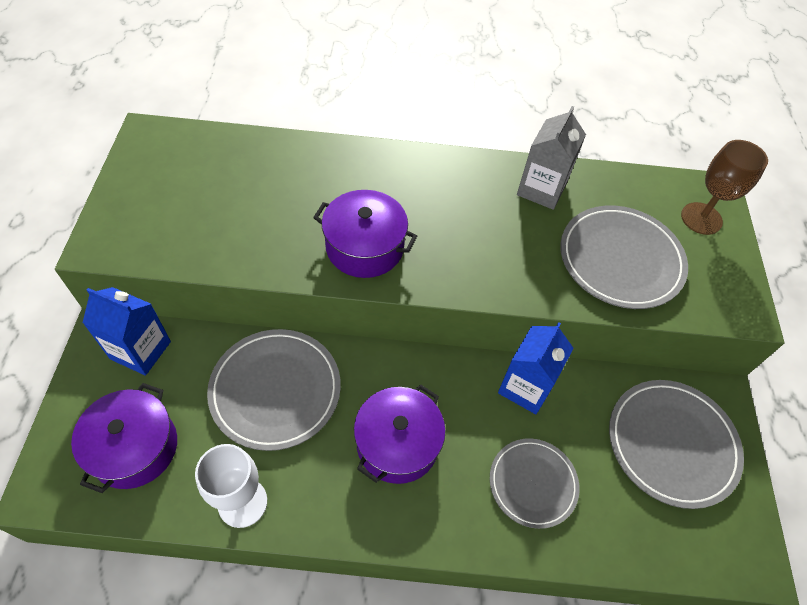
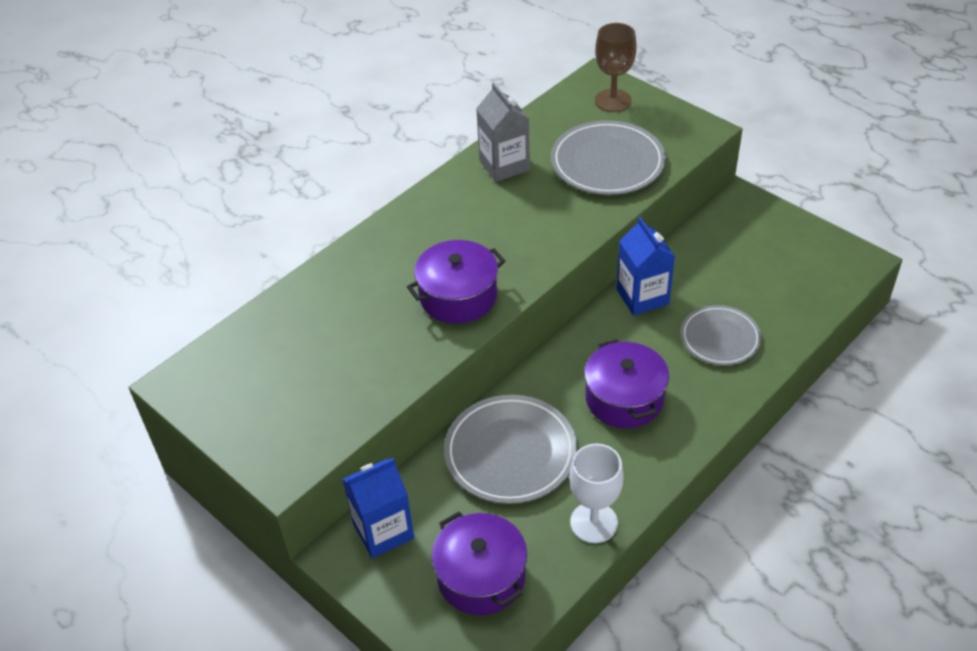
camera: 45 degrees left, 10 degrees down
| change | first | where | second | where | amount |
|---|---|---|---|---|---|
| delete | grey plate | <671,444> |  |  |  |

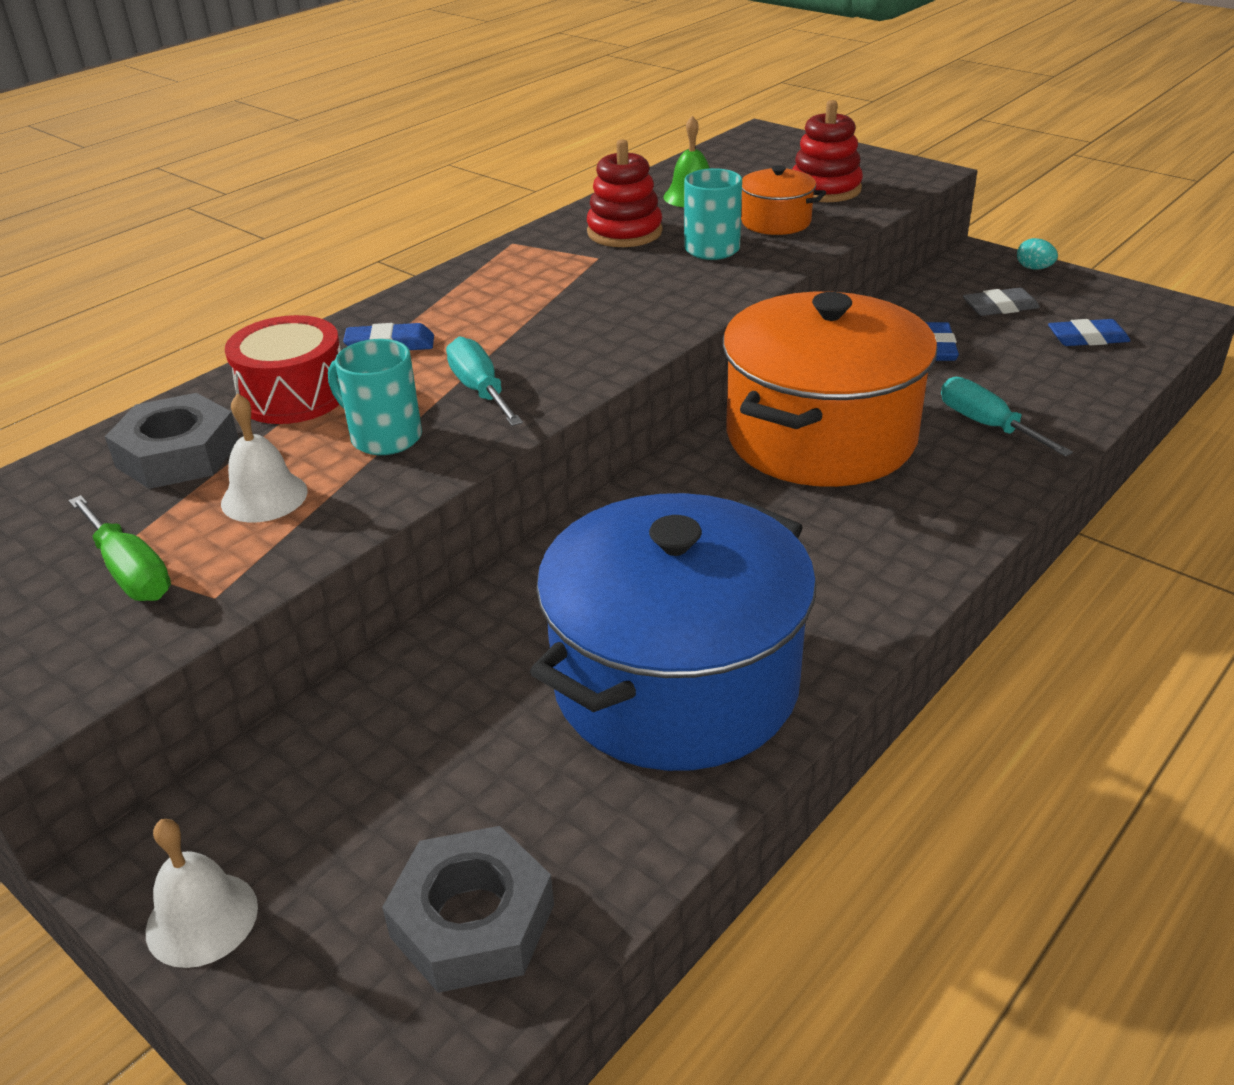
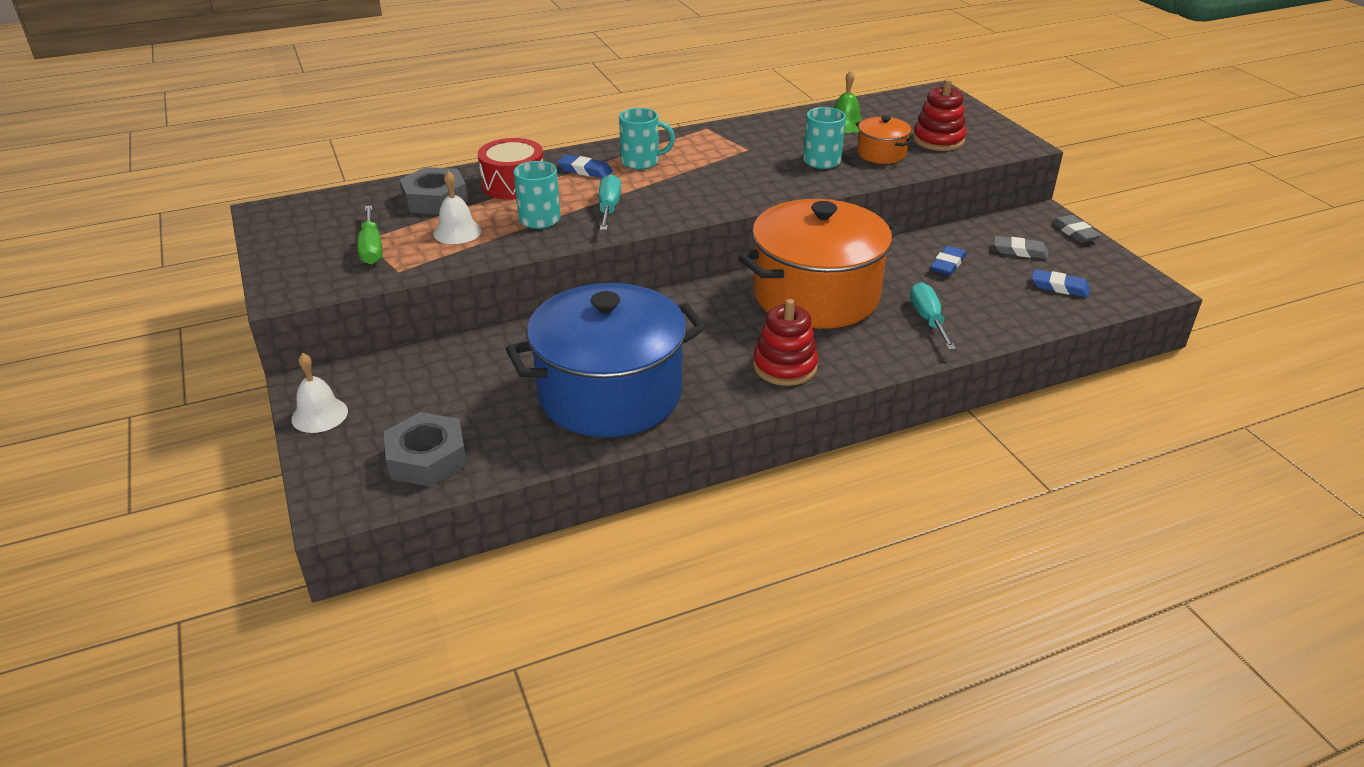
camera: 25 degrees right, 0 degrees up
| change | first | where | second | where | amount |
|---|---|---|---|---|---|
| move | red stacking toy | <624,232> |  | <785,366> |  |
| replace | turquoise egg | <1034,268> | grey eraser | <1075,232> |  |
| insert |  |  | turquoise mug | <641,162> |  |

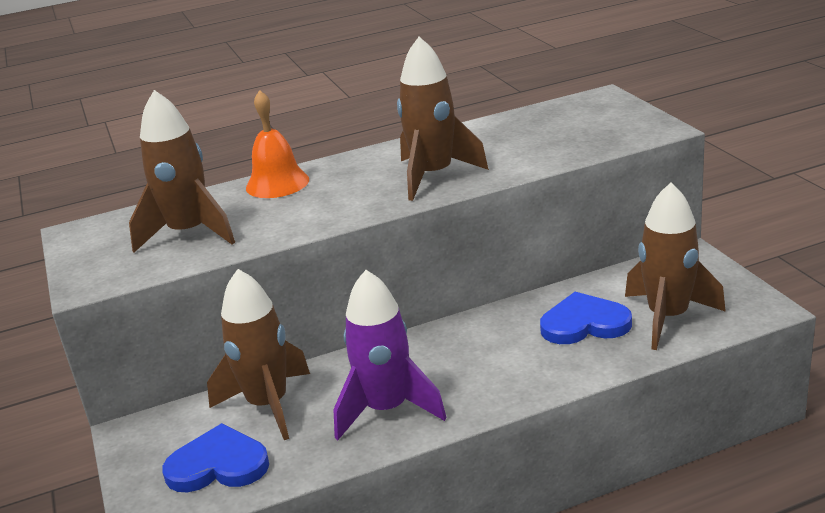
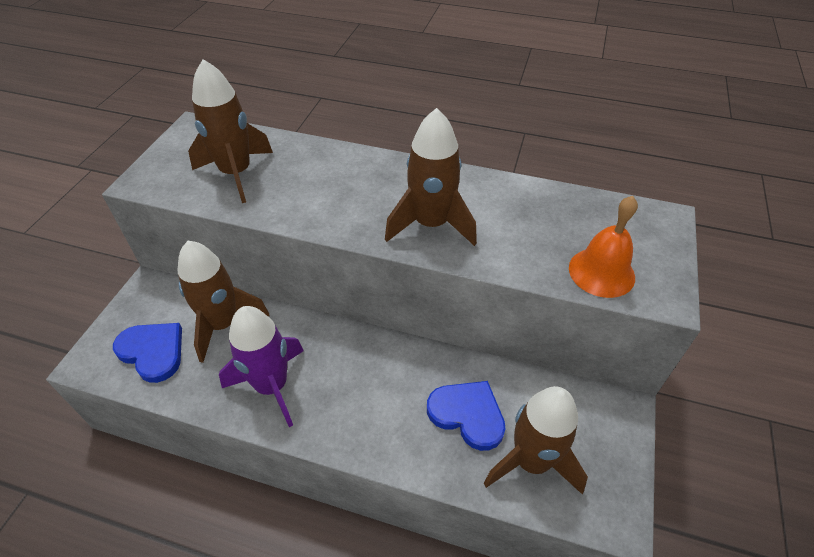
camera: 35 degrees right, 20 degrees up
| change | first | where | second | where | amount |
|---|---|---|---|---|---|
| move | orange bell | <277,183> |  | <601,272> |  |

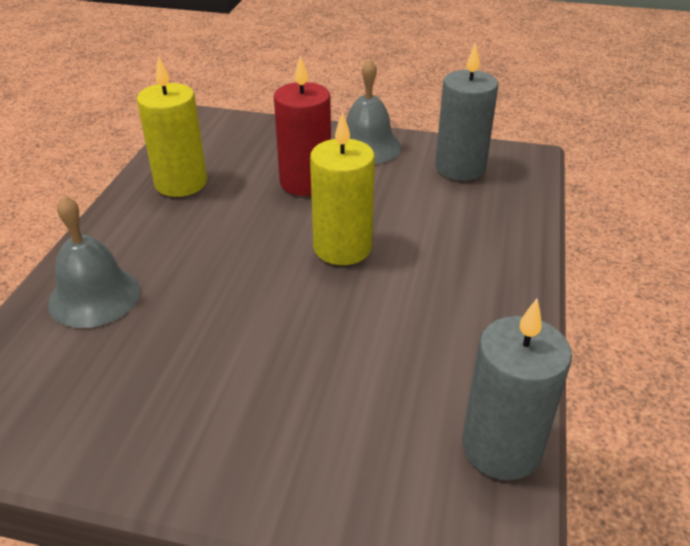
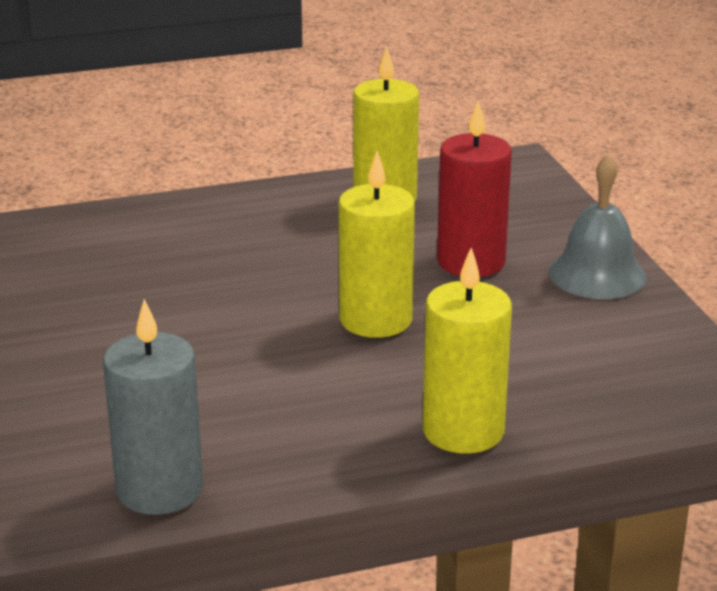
camera: 60 degrees right, 10 degrees down
| change | first | where | second | where | amount |
|---|---|---|---|---|---|
| delete | grey candle | <460,167> |  |  |  |
| delete | grey bell | <94,296> |  |  |  |
| insert |  |  | yellow candle | <463,431> |  |

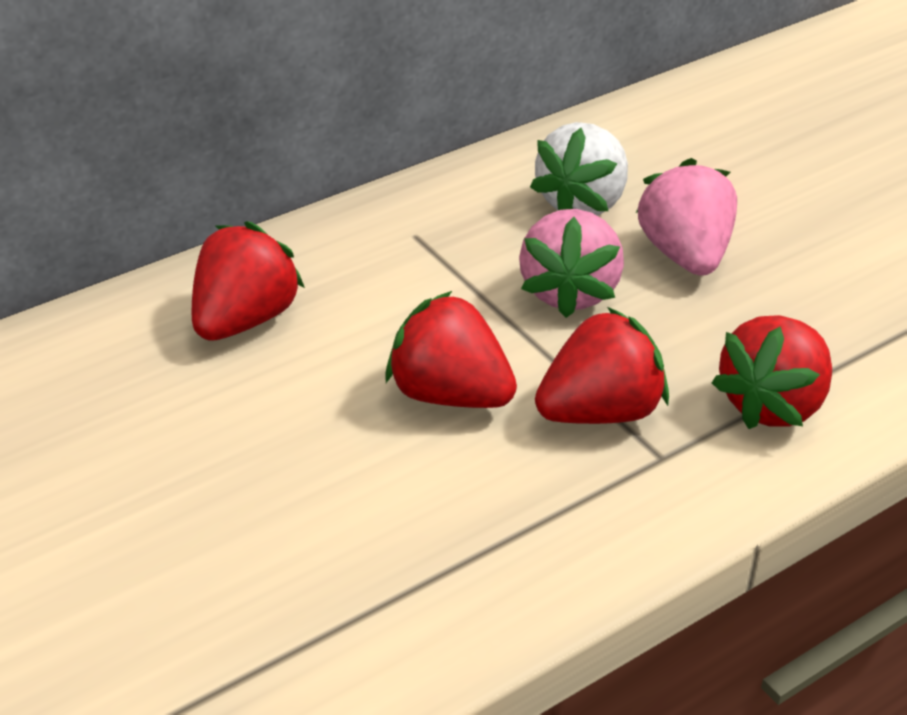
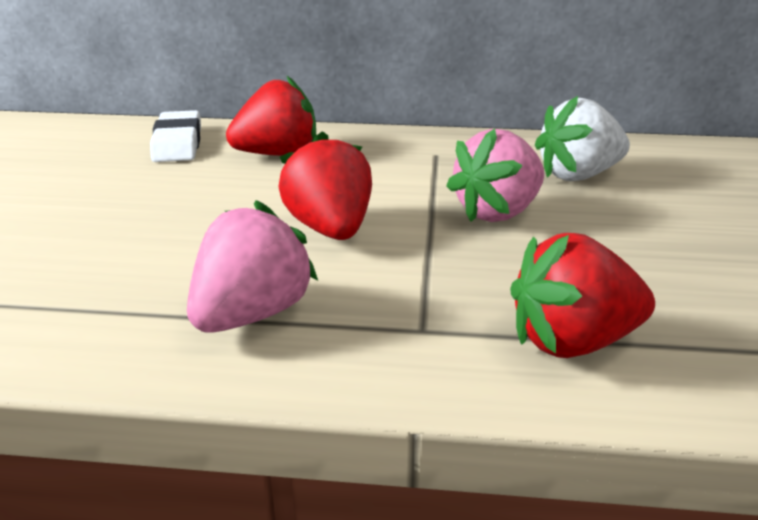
camera: 40 degrees right, 10 degrees down
| change | first | where | second | where | amount |
|---|---|---|---|---|---|
| move | pink strawberry | <685,255> |  | <252,314> |  |
| delete | red strawberry | <600,412> |  |  |  |
| insert |  |  | white eraser | <178,143> |  |

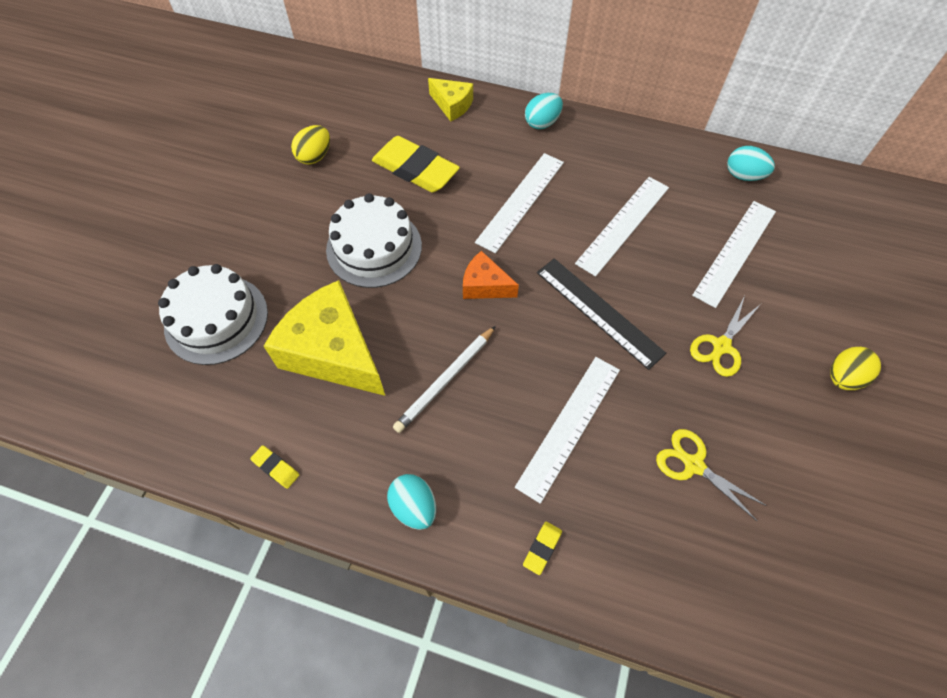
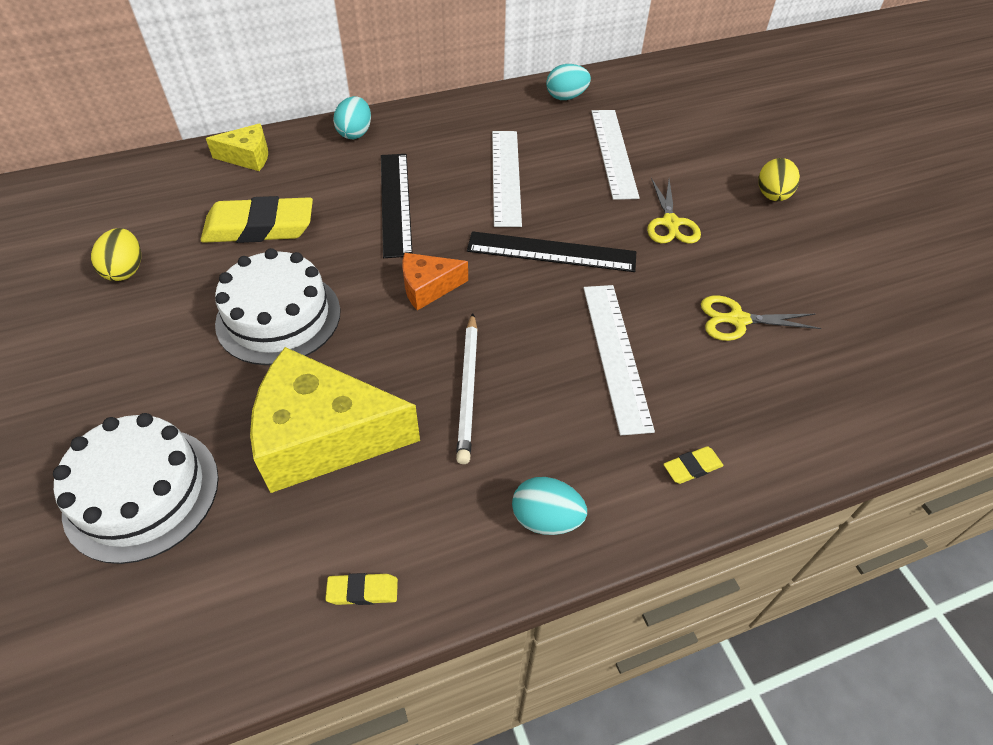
camera: 40 degrees left, 10 degrees down
| change | first | where | second | where | amount |
|---|---|---|---|---|---|
| recolor | white ruler | <520,201> | black ruler | <395,203> |  |
| rotate | yellow eraser | <542,548> |  | <692,467> | 75 degrees clockwise |

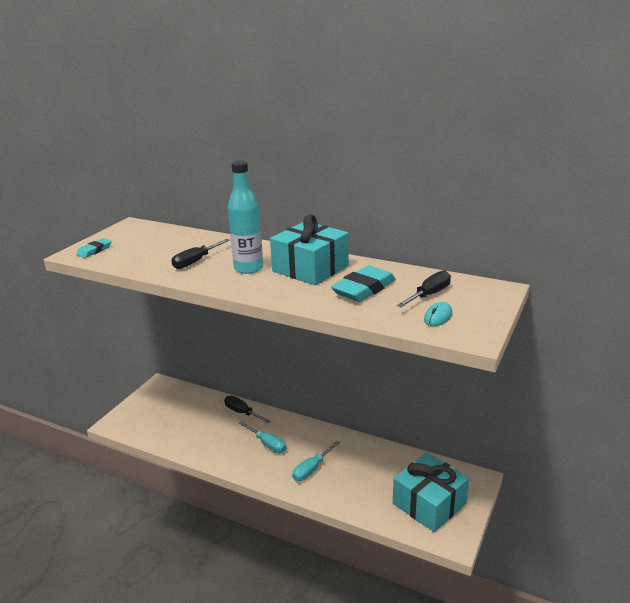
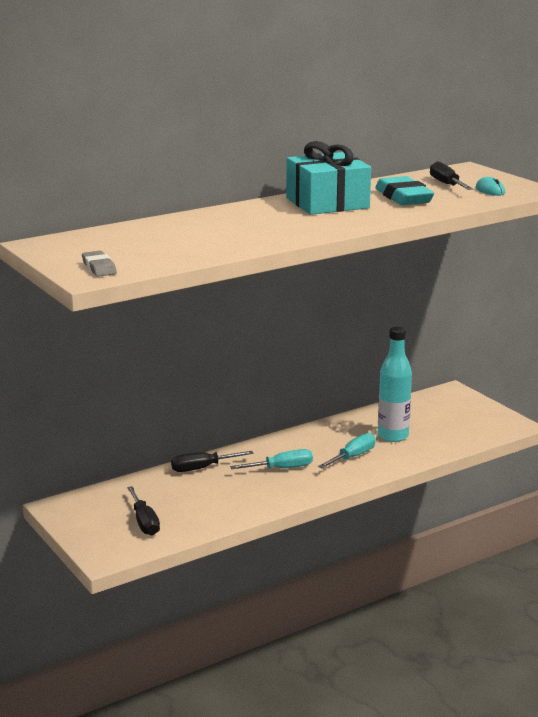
camera: 60 degrees left, 5 degrees down
| change | first | where | second | where | amount |
|---|---|---|---|---|---|
| move | turquoise bottle | <248,268> |  | <393,436> |  |
| recolor | turquoise eraser | <94,250> | grey eraser | <99,268> |  |
| move | black screwdriver | <196,261> |  | <144,522> |  |
| rotate | turquoise screwdriver | <312,469> |  | <353,457> | 120 degrees counterclockwise |
| delete | turquoise gift | <429,503> |  |  |  |

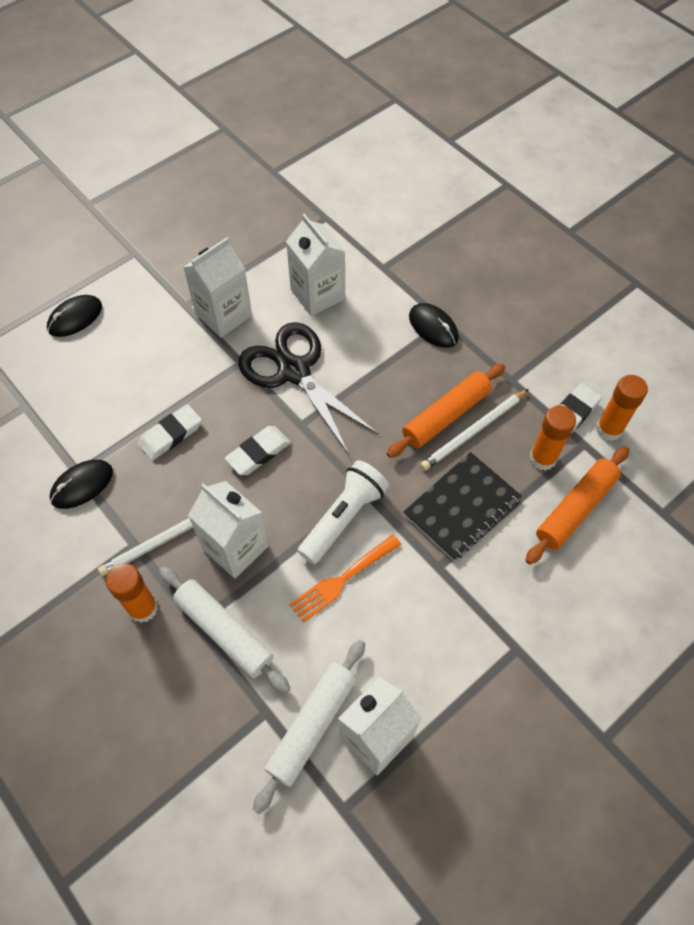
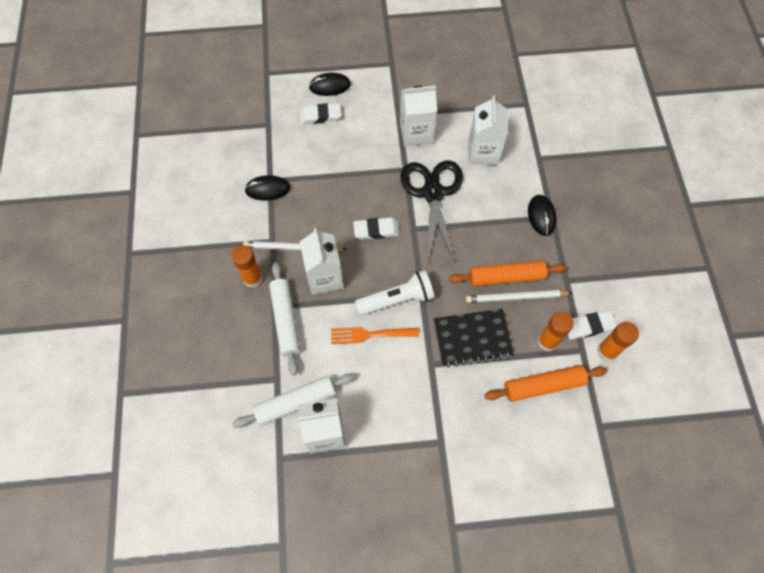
camera: 35 degrees right, 5 degrees up
| change | first | where | second | where | amount |
|---|---|---|---|---|---|
| move | white eraser | <171,435> |  | <320,116> |  |

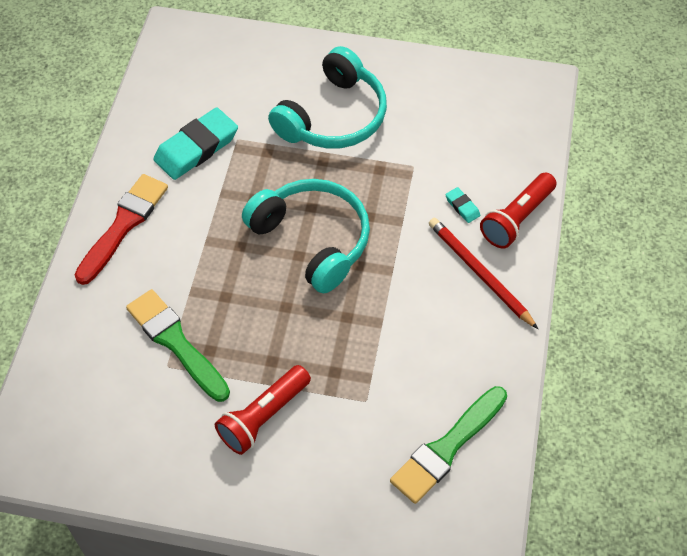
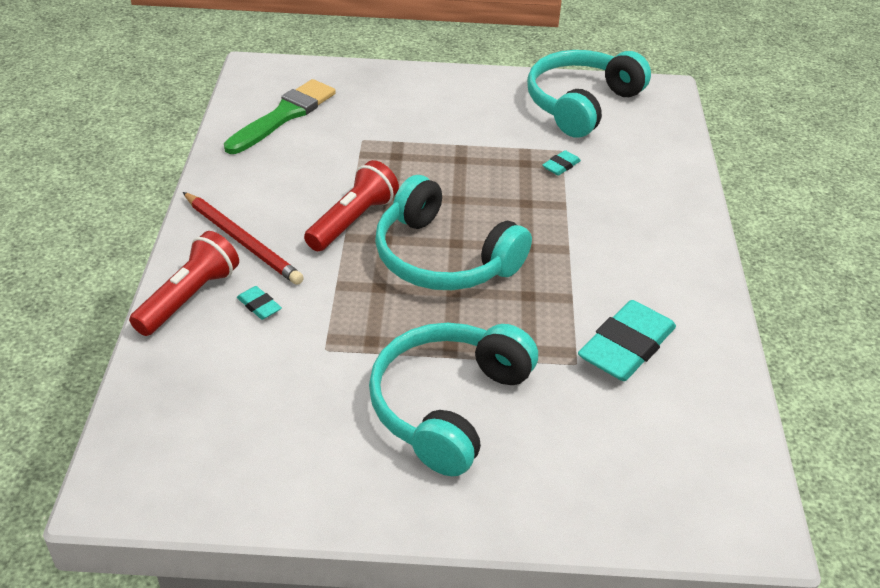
camera: 170 degrees right, 15 degrees down
| change | first | where | second | where | amount |
|---|---|---|---|---|---|
| delete | red brush | <123,225> |  |  |  |
| replace | green brush | <176,342> | turquoise eraser | <561,166> |  |
| move | red flashlight | <263,416> |  | <353,221> |  |
| insert |  |  | turquoise headphones | <581,104> |  |

